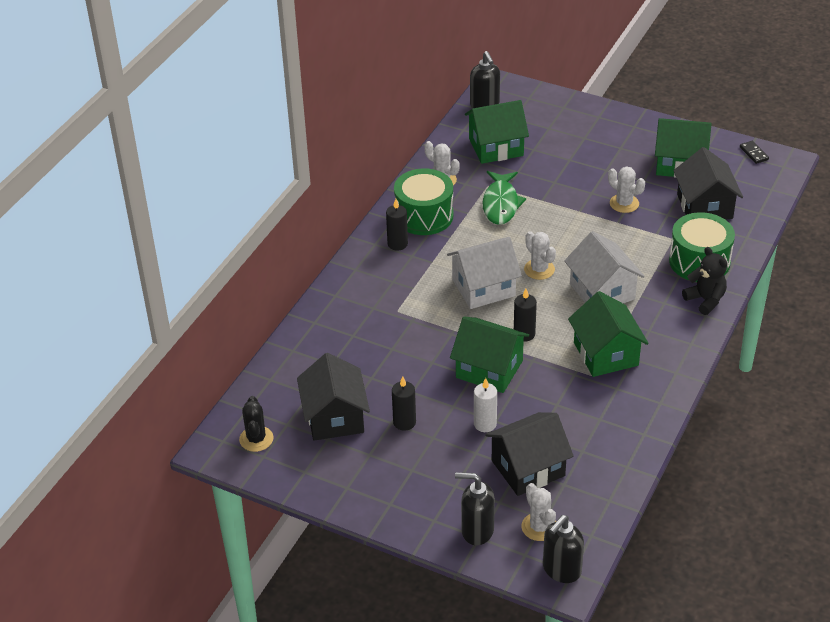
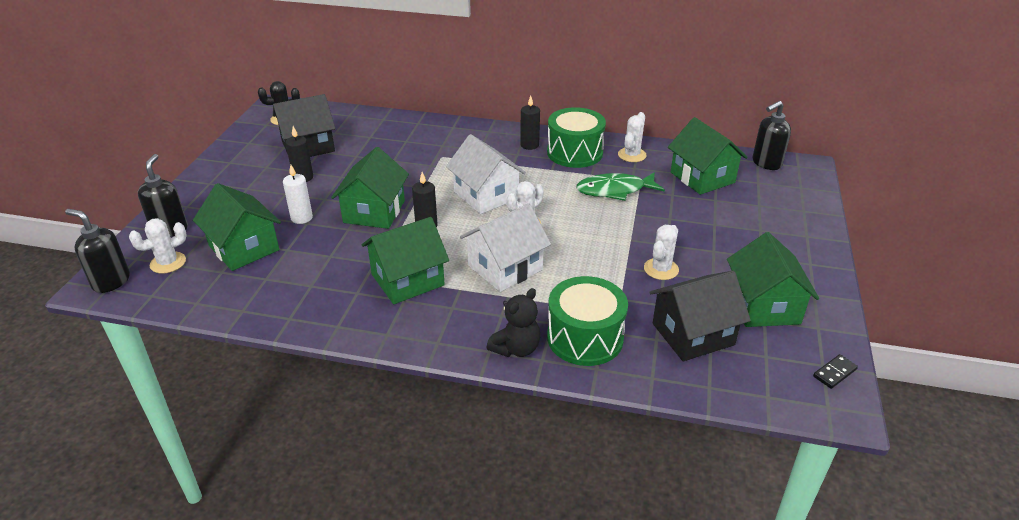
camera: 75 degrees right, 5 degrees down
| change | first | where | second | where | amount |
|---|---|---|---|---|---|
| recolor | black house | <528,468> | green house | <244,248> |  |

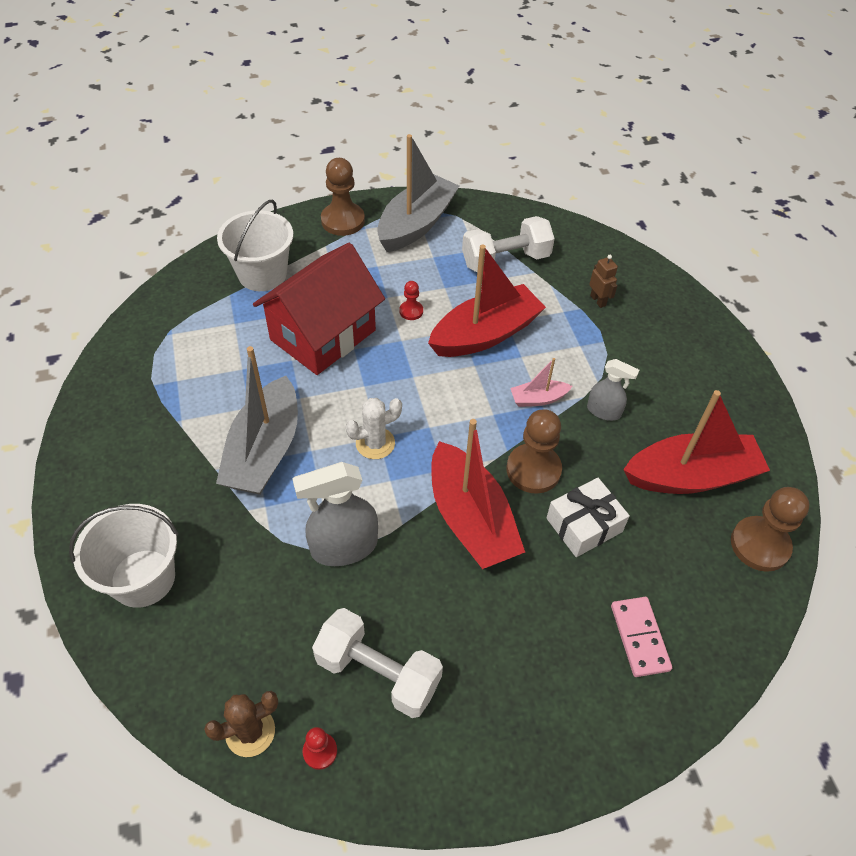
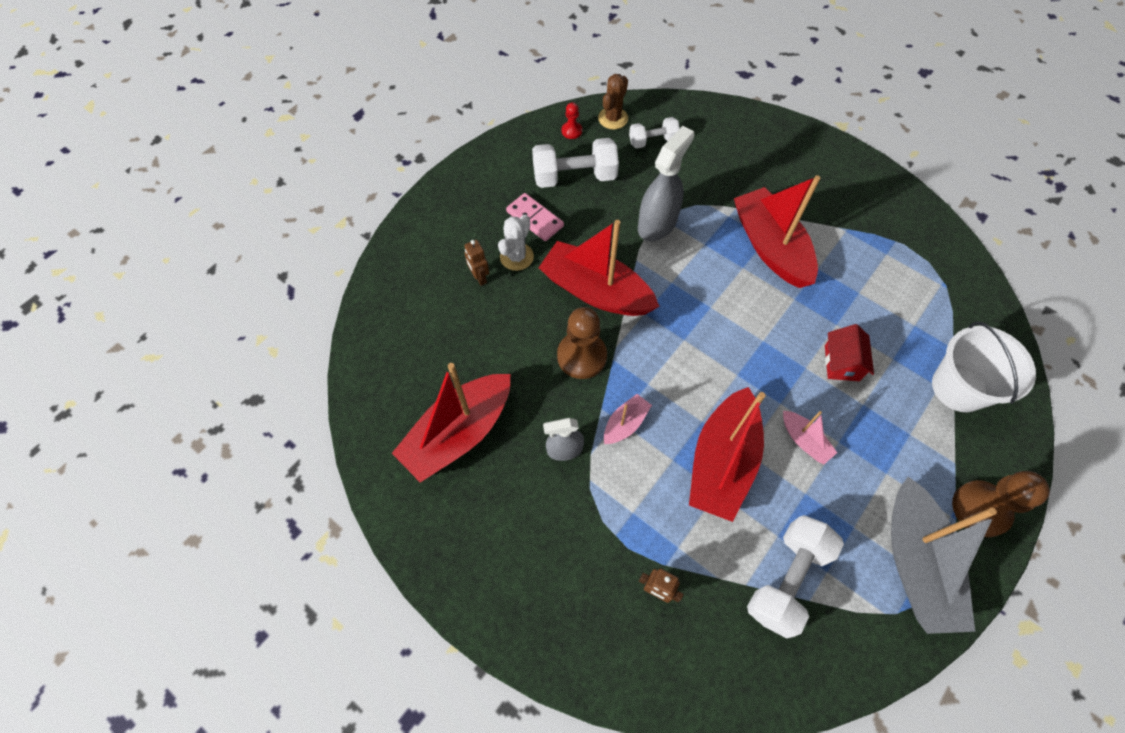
camera: 145 degrees right, 10 degrees up
| change | first | where | second | where | amount |
|---|---|---|---|---|---|
| resize | red house | <323,335> |  | <841,363> | x0.45 |
| replace | red pawn | <411,311> | pink boat | <804,441> |  |
| recolor | grey boat | <264,451> | red boat | <770,247> |  |
| move | white cactus | <375,443> |  | <516,257> |  |
| delete | white gift | <584,525> |  |  |  |
| delete | brown pawn | <759,545> |  |  |  |
| delete | white bucket | <143,578> |  |  |  |
| move | pink domino | <639,637> |  | <534,219> |  |
| insert |  |  | white dumbbell | <653,141> |  |
| insert |  |  | brown robot | <479,277> |  |

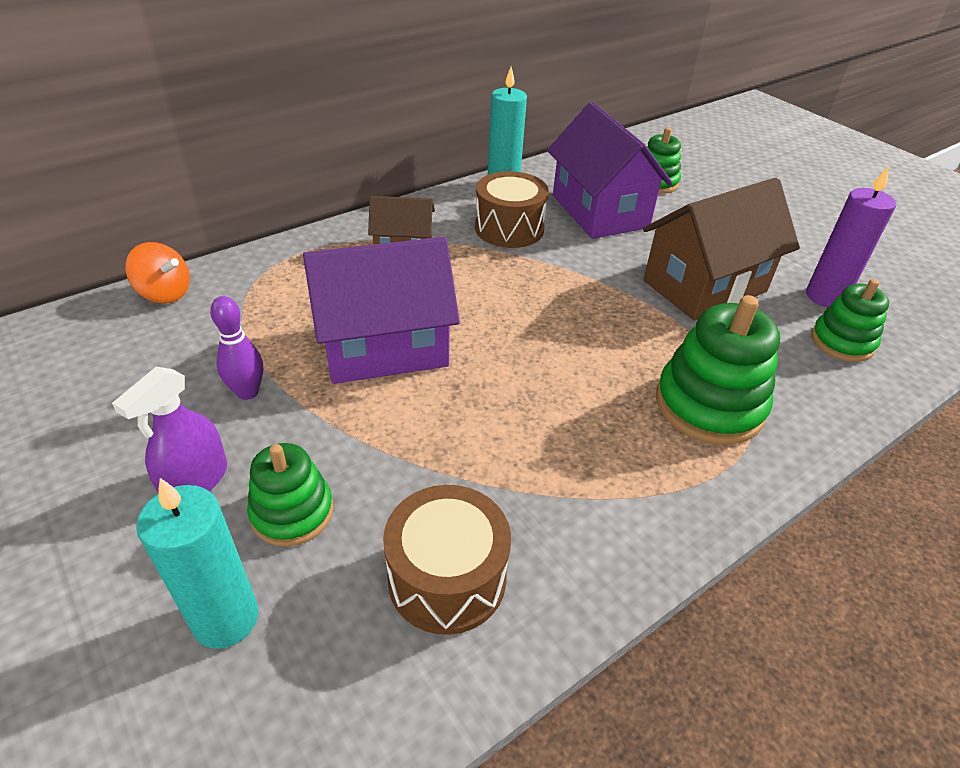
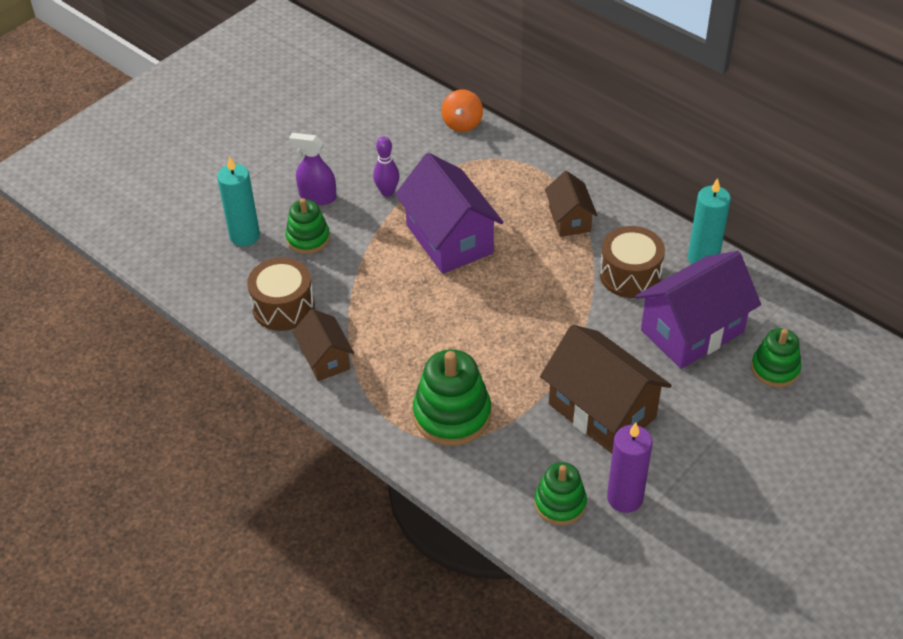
camera: 80 degrees right, 5 degrees up
| change | first | where | second | where | amount |
|---|---|---|---|---|---|
| insert |  |  | brown house | <325,359> |  |

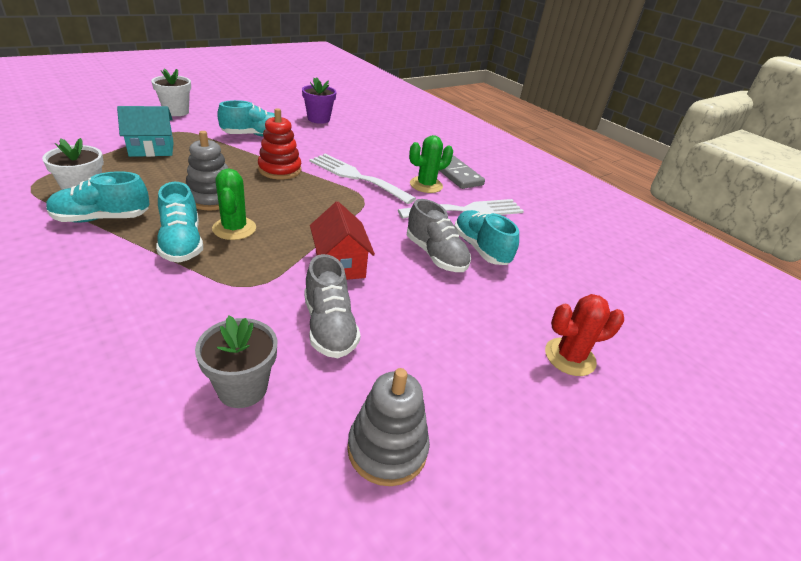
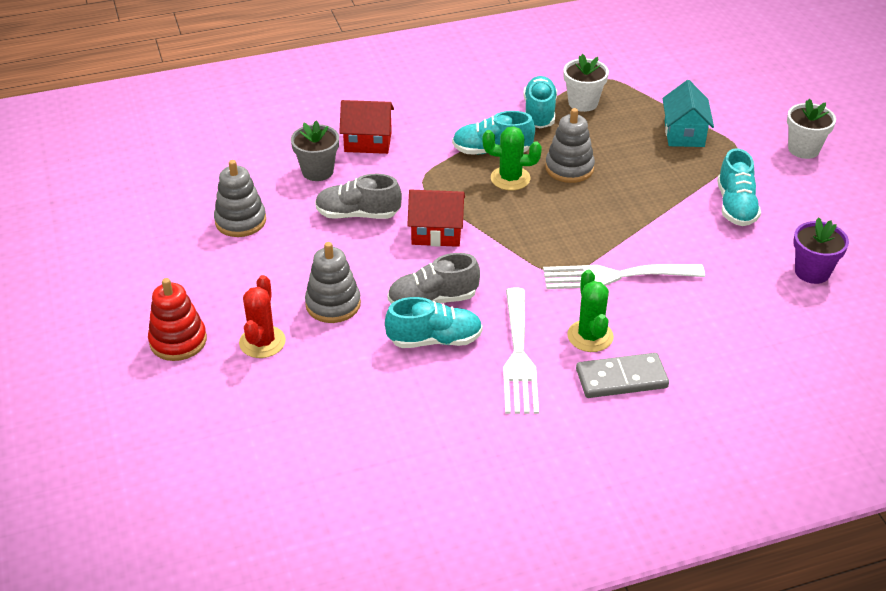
camera: 115 degrees right, 5 degrees up
| change | first | where | second | where | amount |
|---|---|---|---|---|---|
| move | red stacking toy | <280,170> |  | <178,341> |  |
| rotate | white fork | <356,177> |  | <615,276> | 150 degrees counterclockwise |
| insert |  |  | red house | <368,142> |  |
| insert |  |  | grey stacking toy | <333,304> |  |

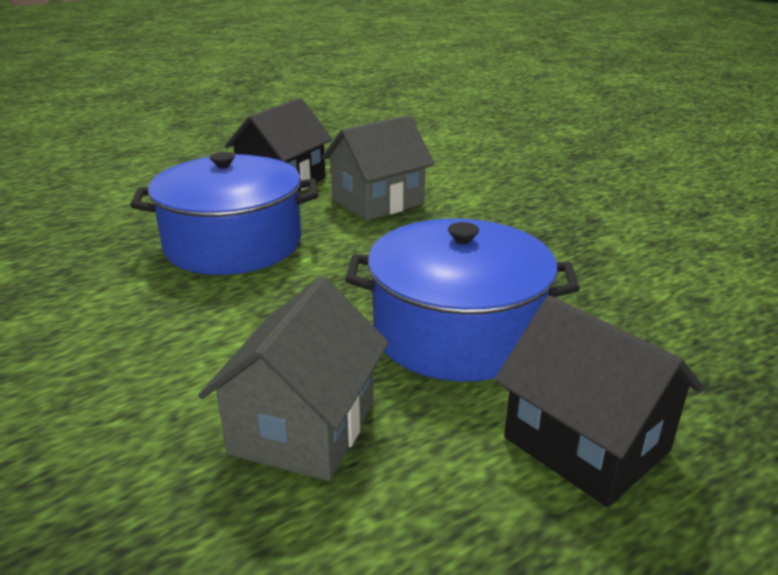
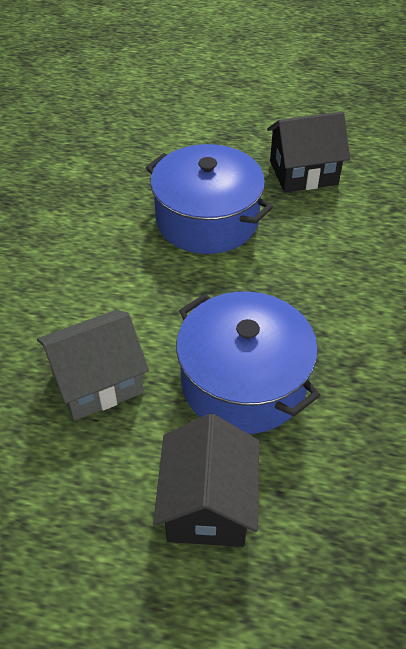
camera: 45 degrees right, 20 degrees up
| change | first | where | second | where | amount |
|---|---|---|---|---|---|
| delete | grey house | <377,202> |  |  |  |

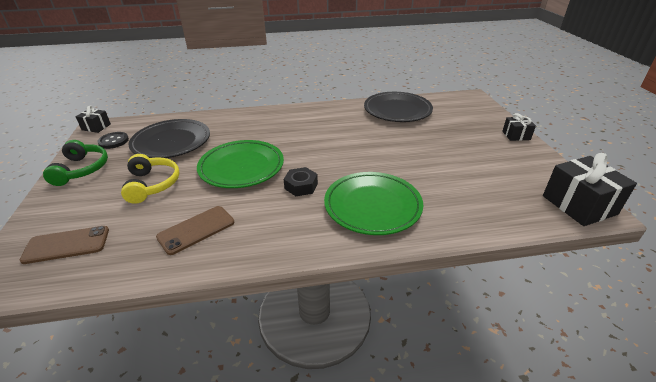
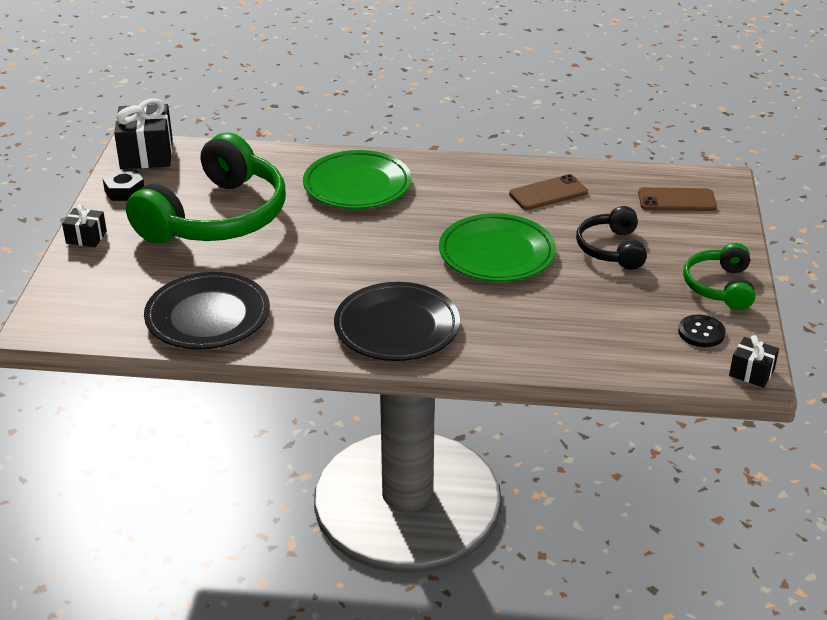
camera: 165 degrees left, 0 degrees up
| change | first | where | second | where | amount |
|---|---|---|---|---|---|
| move | black plate | <171,142> |  | <397,327> |  |
| recolor | yellow headphones | <152,184> | black headphones | <612,249> |  |
| move | black nut | <301,186> |  | <124,191> |  |
| insert |  |  | green headphones | <216,217> |  |

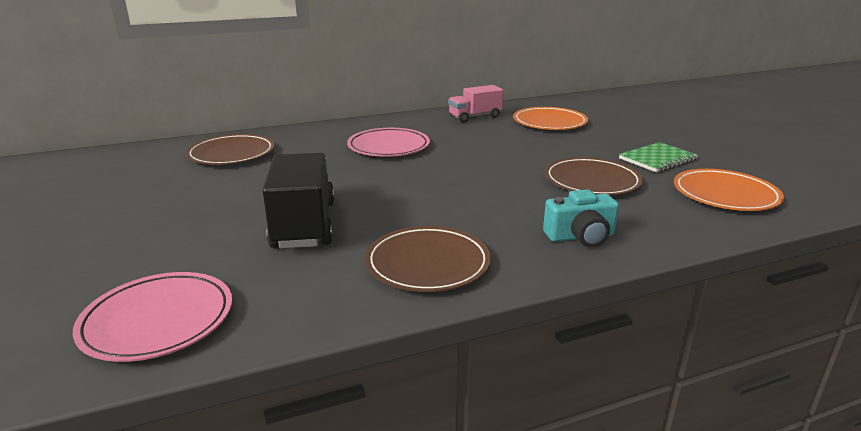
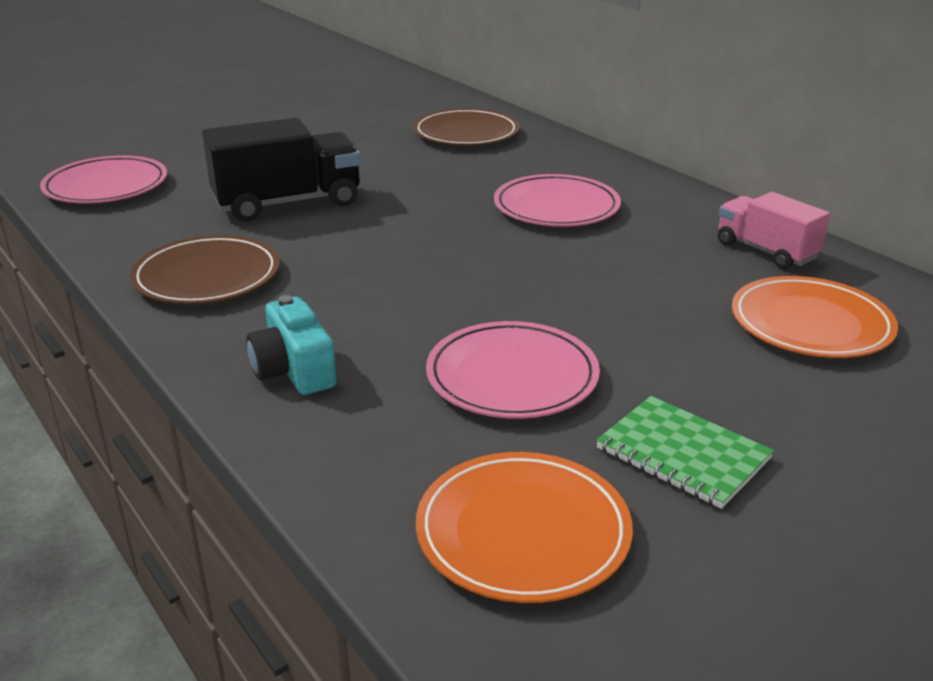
camera: 75 degrees right, 5 degrees up
| change | first | where | second | where | amount |
|---|---|---|---|---|---|
| recolor | brown plate | <592,181> | pink plate | <512,376> |  |

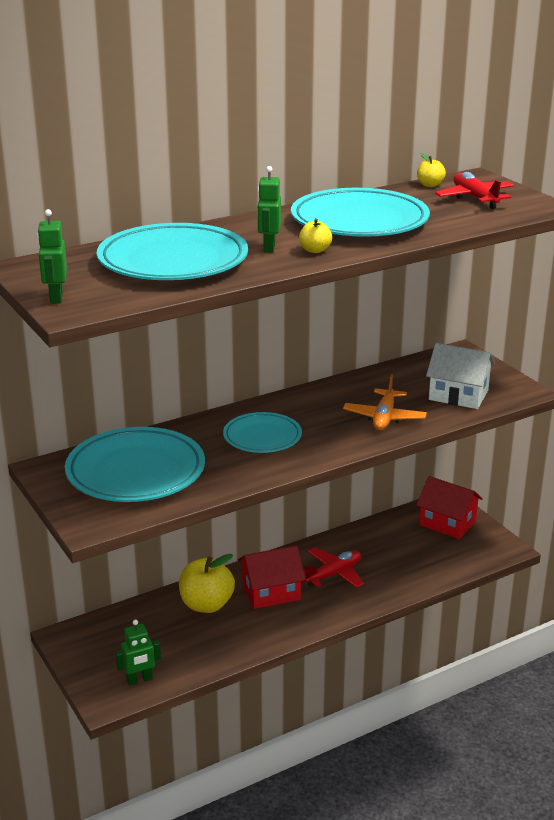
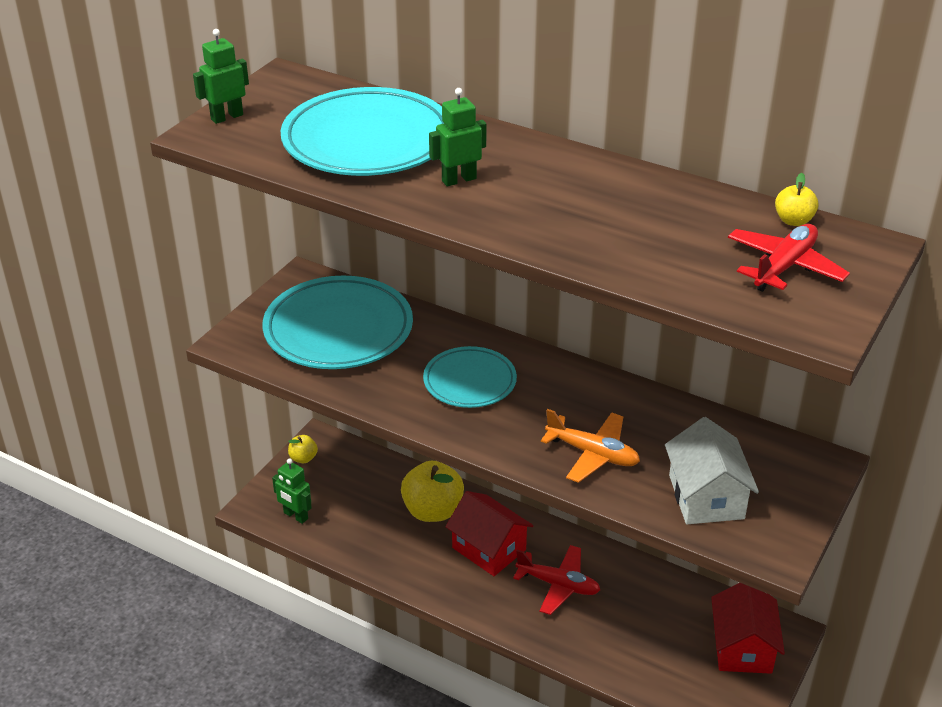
camera: 60 degrees right, 10 degrees up
| change | first | where | second | where | amount |
|---|---|---|---|---|---|
| delete | turquoise plate | <359,221> |  |  |  |
| move | yellow apple | <315,250> |  | <303,458> |  |
| rotate | orange plane | <384,417> |  | <592,454> | 135 degrees counterclockwise |

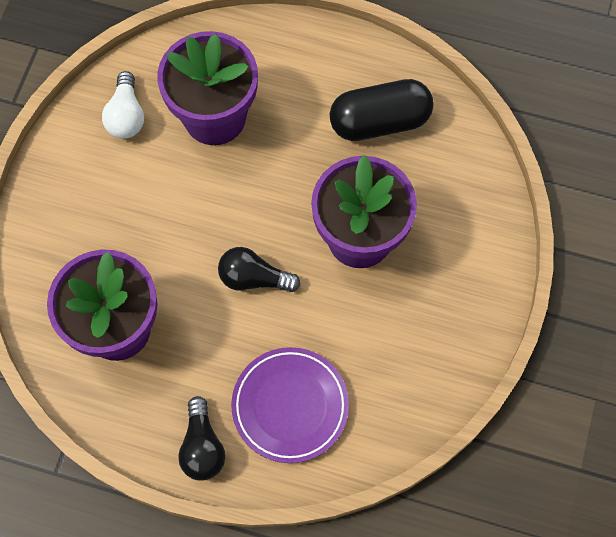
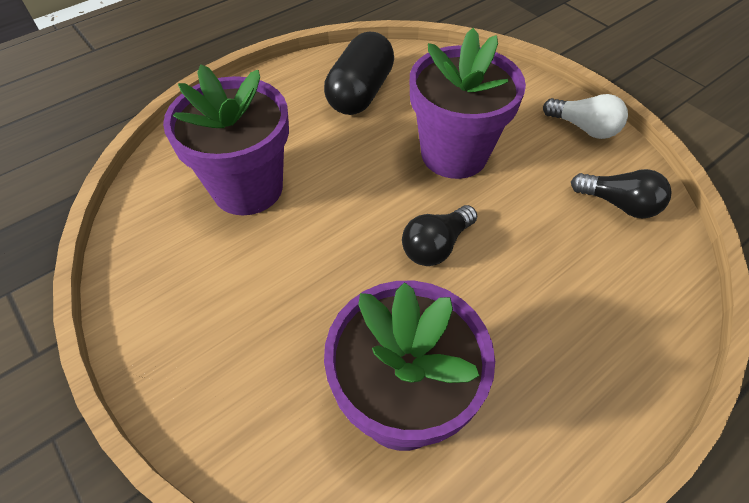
camera: 55 degrees left, 15 degrees down
| change | first | where | second | where | amount |
|---|---|---|---|---|---|
| move | white light bulb | <126,116> |  | <583,128> |  |
| delete | purple plate | <290,406> |  |  |  |
| move | black light bulb | <202,446> |  | <618,204> |  |

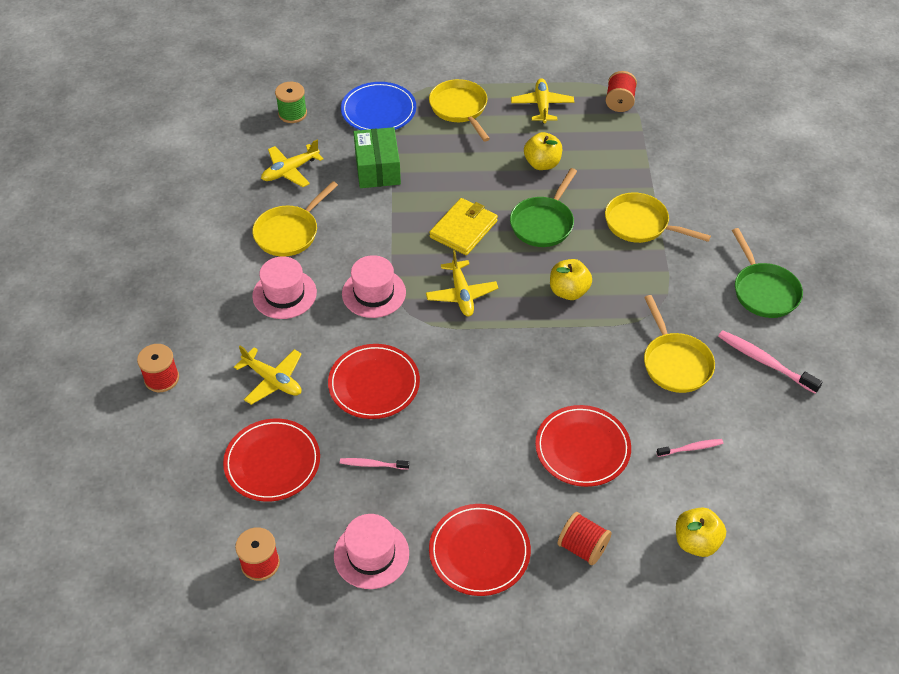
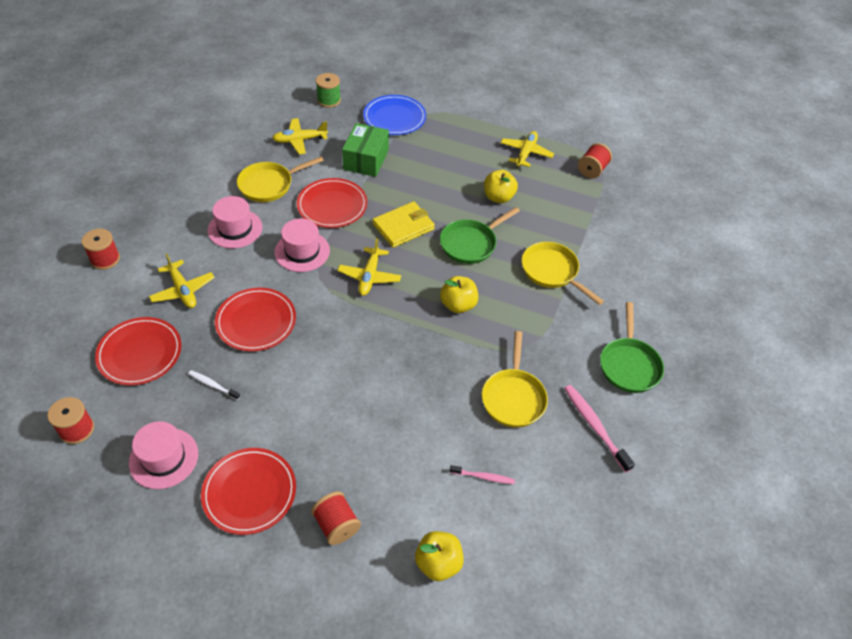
camera: 20 degrees right, 0 degrees up
| change | first | where | second | where | amount |
|---|---|---|---|---|---|
| delete | yellow pan | <460,109> |  |  |  |
| move | red plate | <582,448> |  | <332,205> |  |
| recolor | pink toothbrush | <372,464> | white toothbrush | <213,385> |  |

